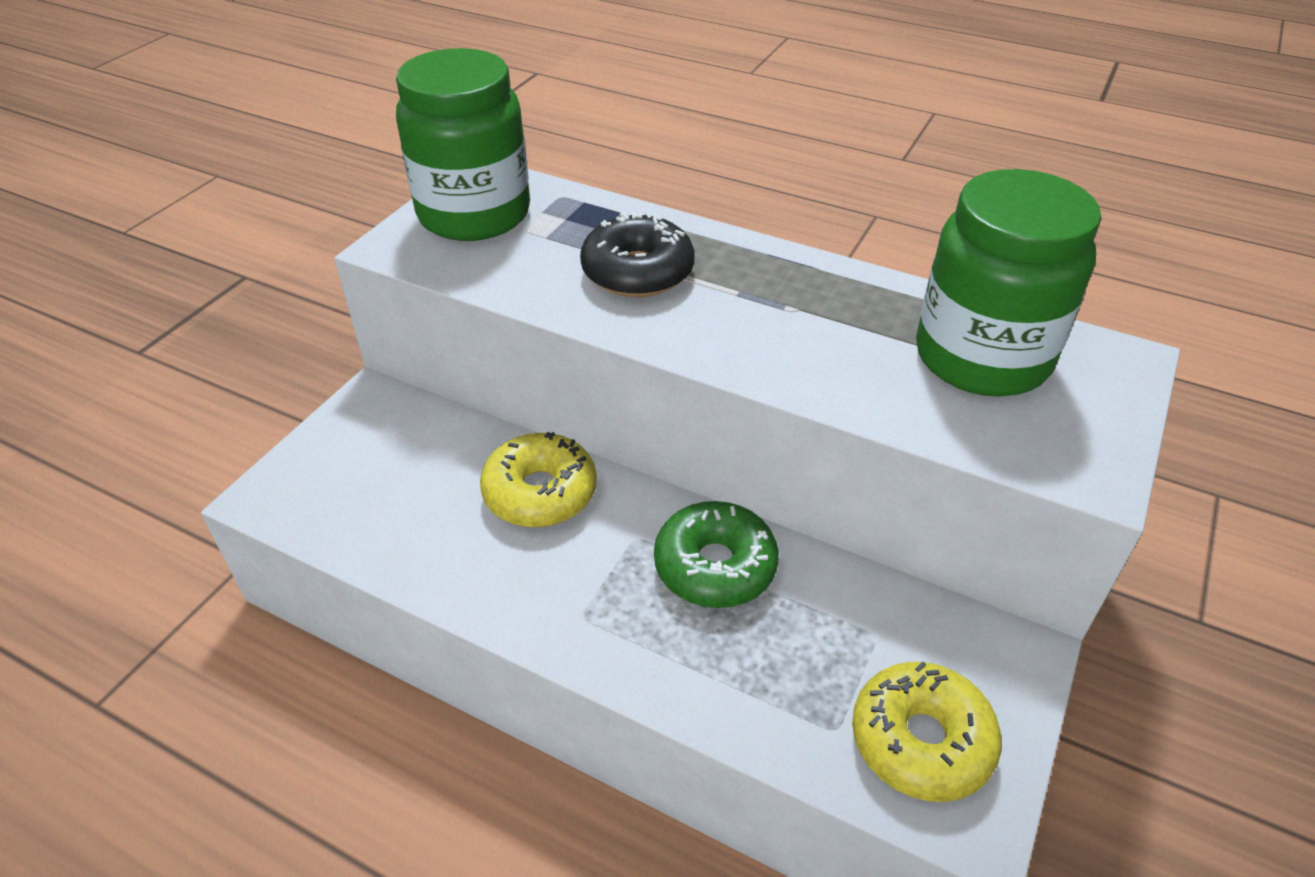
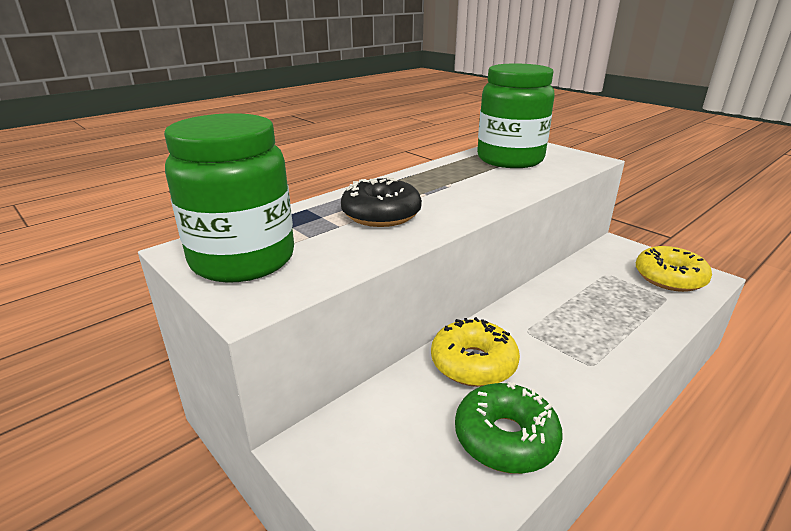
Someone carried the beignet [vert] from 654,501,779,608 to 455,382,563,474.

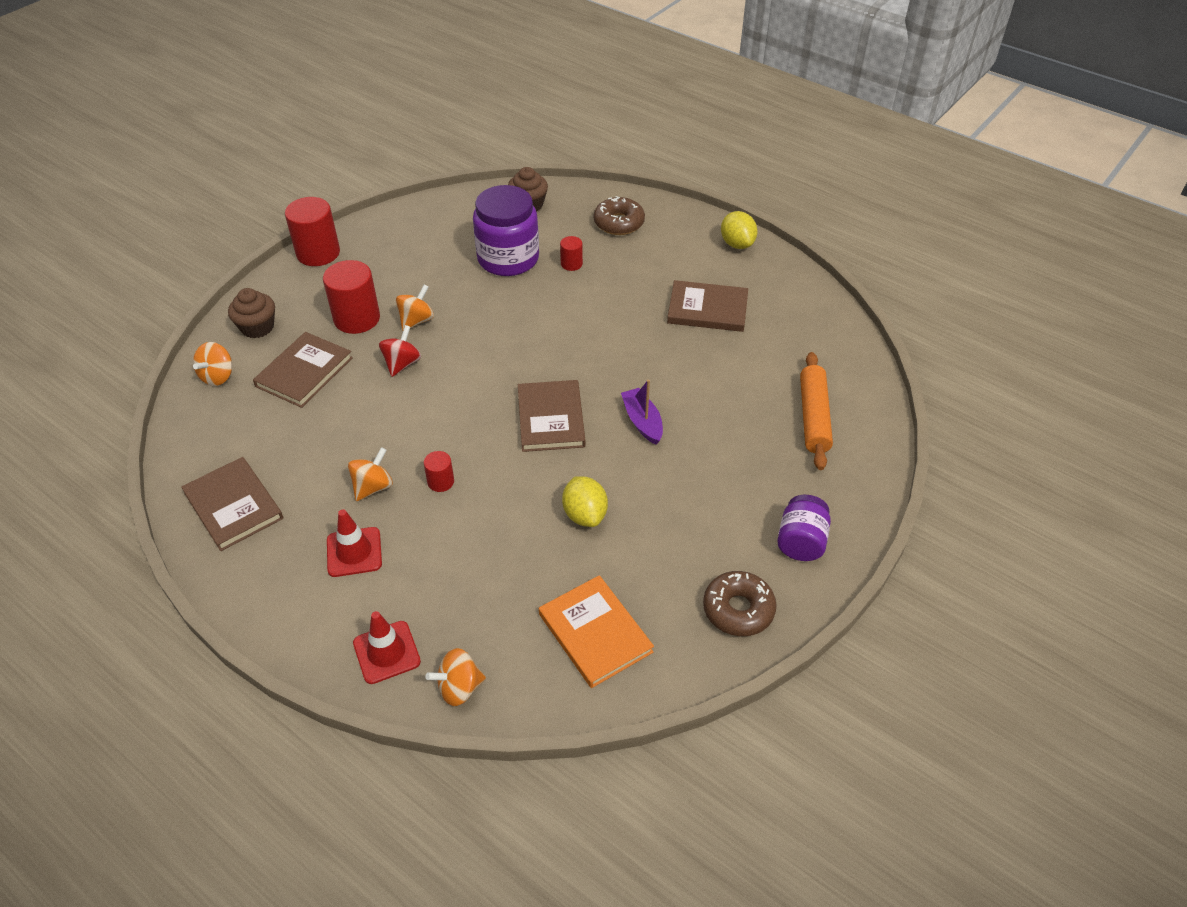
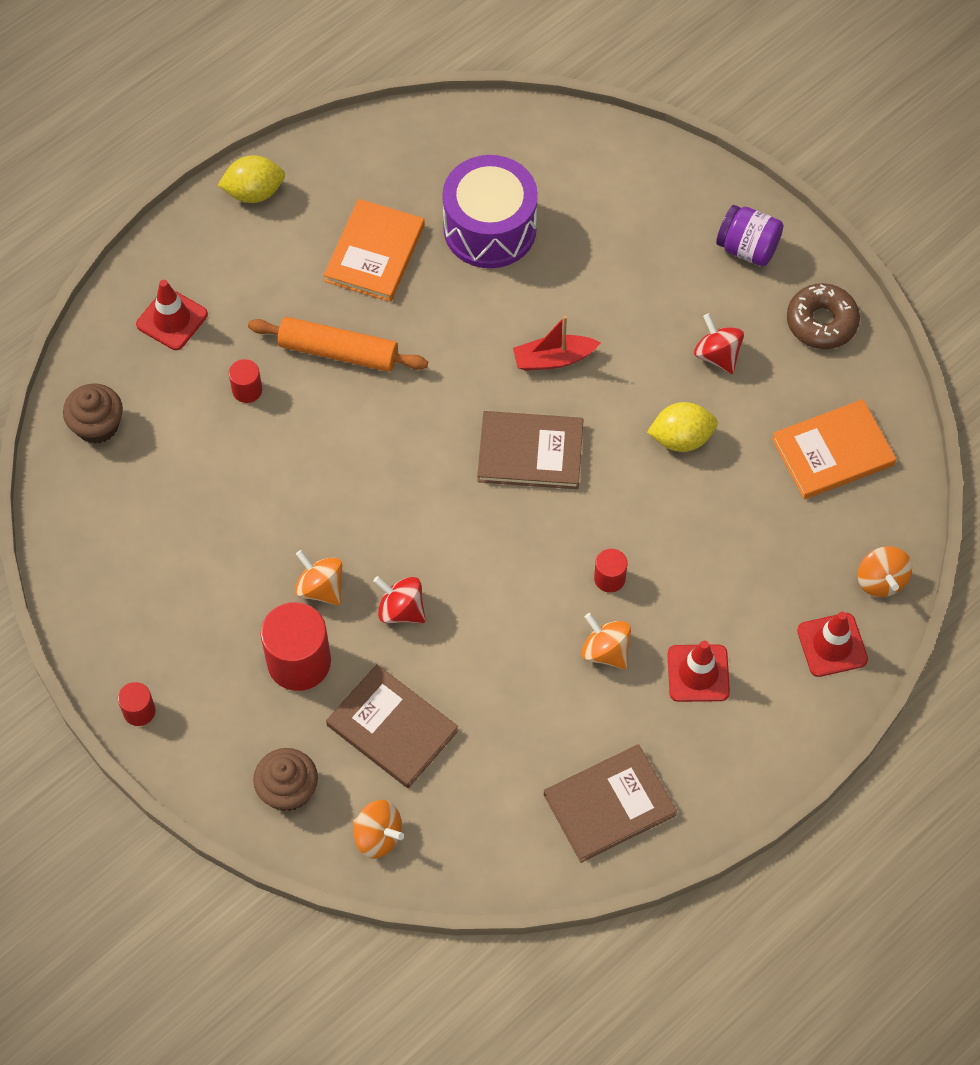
Someone scaled the cylindre [rouge] at 285,197,340,266 by 0.50.
Someone took away the bocal [violet] at 473,185,539,276.
Someone swapped the beignet [marron] at 594,196,645,235 for the cône de chantier [rouge] at 136,280,208,350.
Someone repainted the bateau [violet] at 621,380,663,445, which became the bateau [rouge] at 513,316,600,371.
Someone repainted the livre [marron] at 667,280,748,332, which became the livre [orange] at 324,199,425,302.
Someone carried the rouleau à pâtisserie [orange] from 800,352,833,470 to 248,317,428,372.
Someone put down the tambour [violet] at 442,155,538,268.
Someone put down the toupie [rouge] at 694,313,744,374.

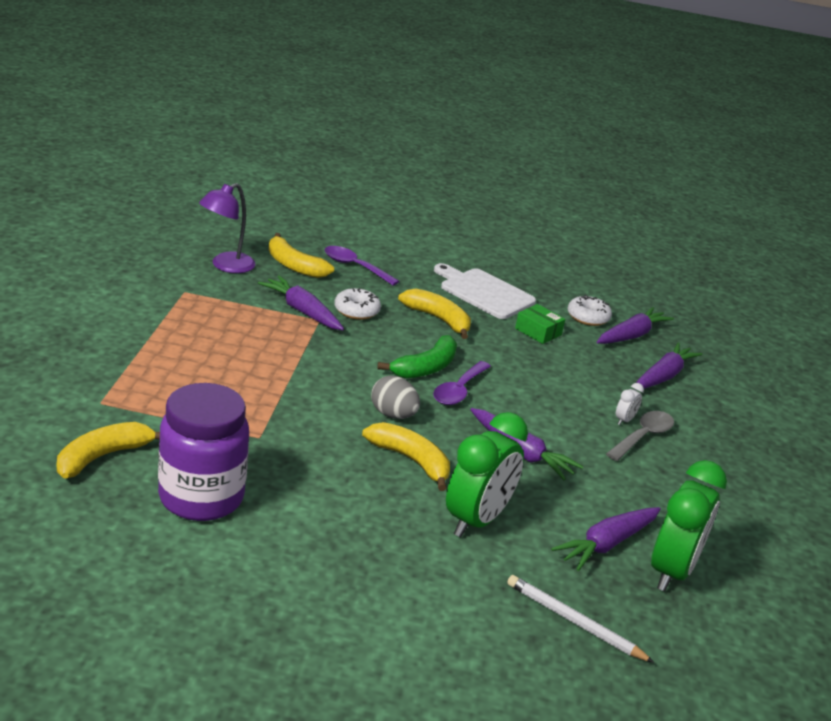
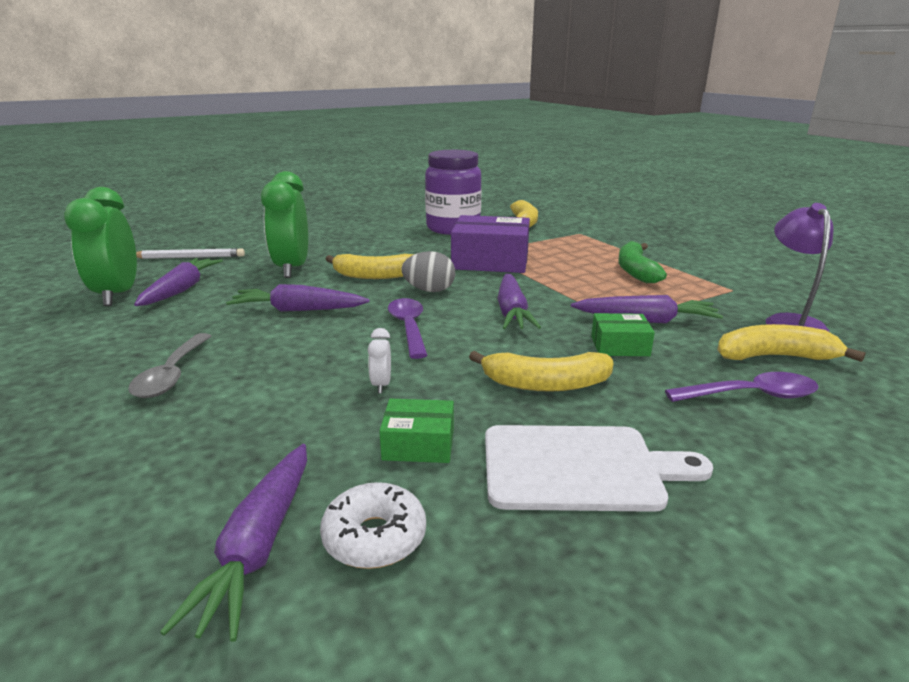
Someone swapped the beignet [blanc] at 334,288,381,320 for the boîte [vert] at 591,313,655,356.
Someone carried the banane [vert] from 377,335,457,379 to 618,241,667,283.
Someone carried the réveil [blanc] from 616,383,644,425 to 368,328,391,393.
Someone carried the carotte [violet] from 635,342,703,390 to 497,273,541,329.
Someone put down the boîte [violet] at 451,215,530,273.

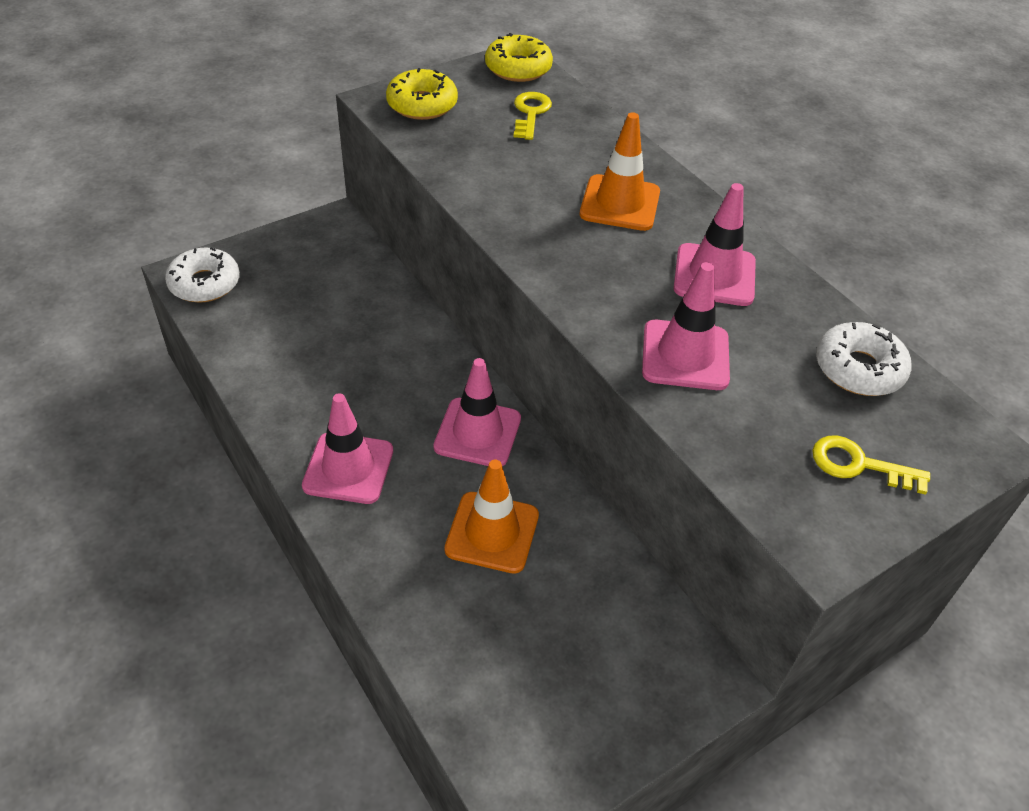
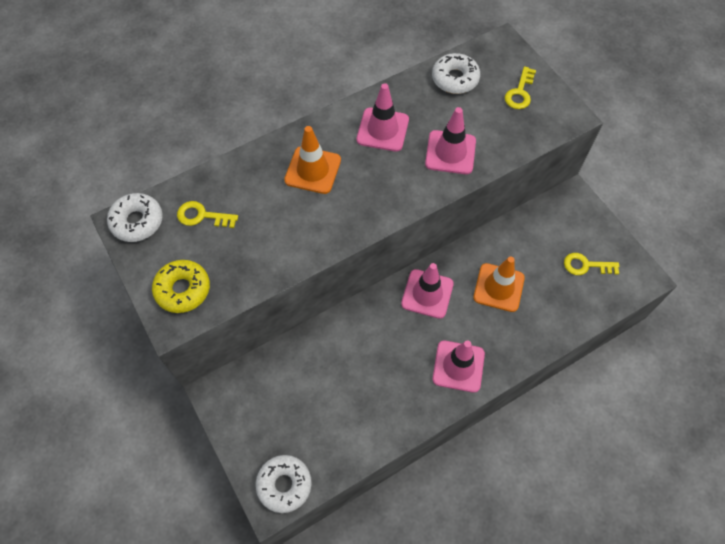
Someone repainted the beignet [jaune] at 485,33,553,82, which became the beignet [blanc] at 107,193,163,242.
Someone put down the clé [jaune] at 564,253,619,275.

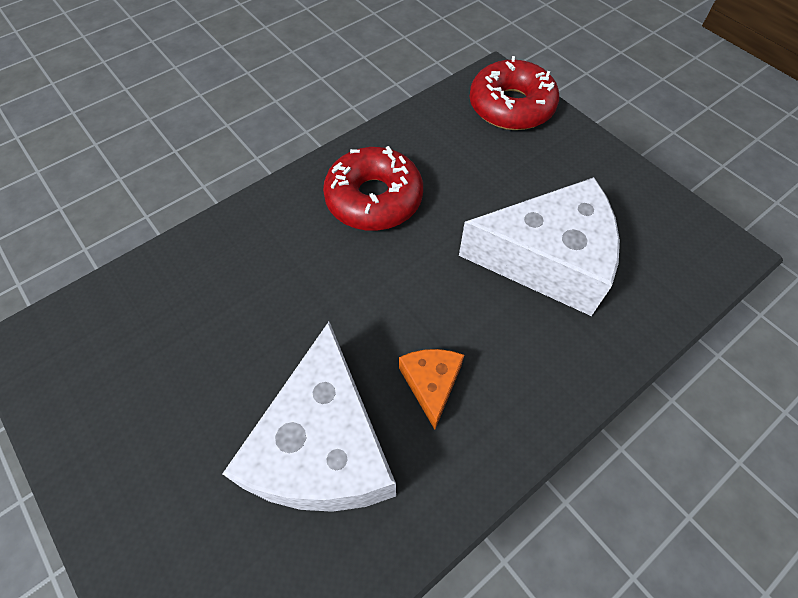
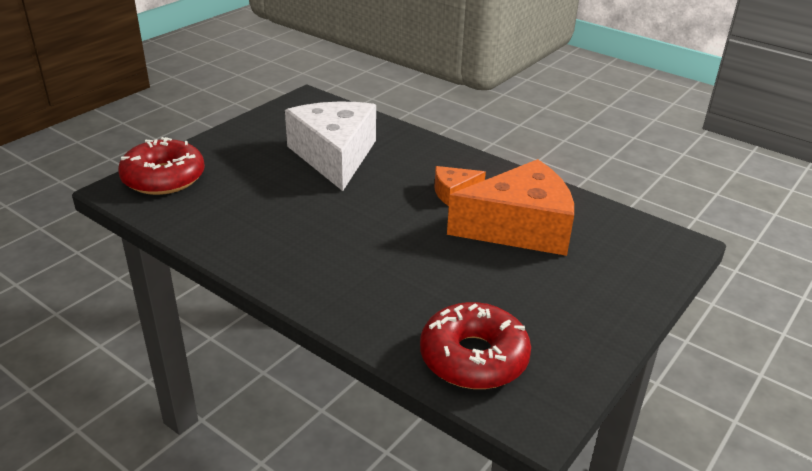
Someone repainted the fromage [blanc] at 222,322,396,512, which became the fromage [orange] at 447,159,574,256.
Someone carried the beignet [rouge] from 323,146,423,231 to 420,302,531,389.

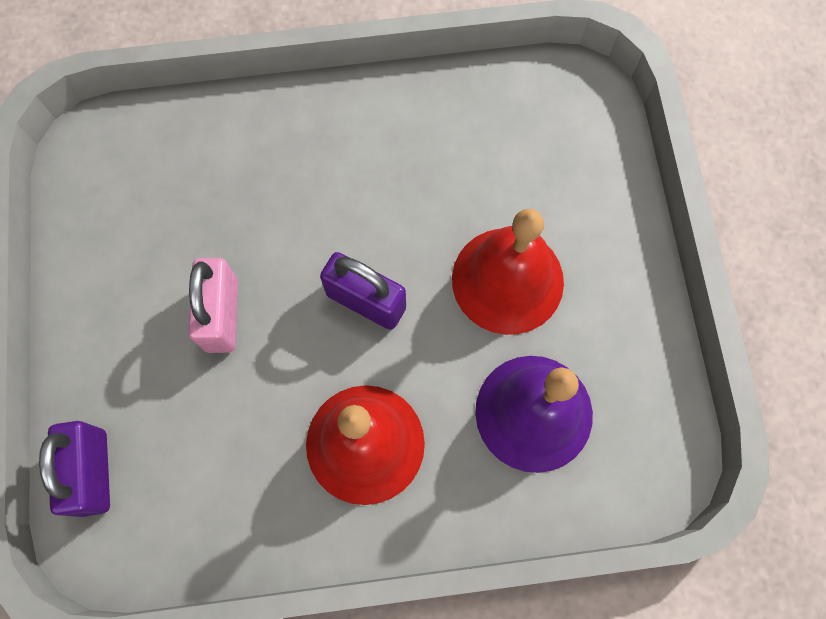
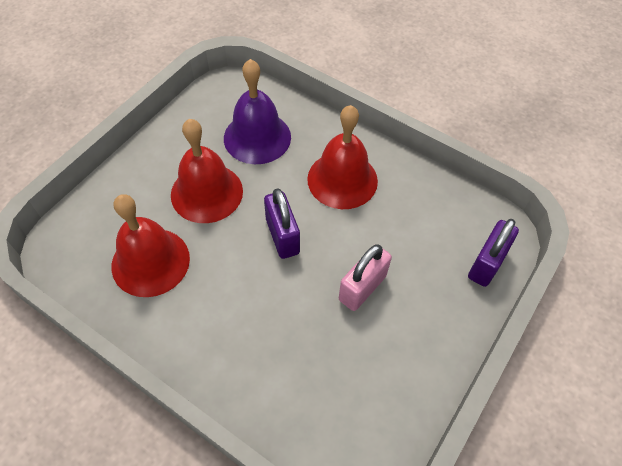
Someone put down the cloche [rouge] at 112,194,190,297.

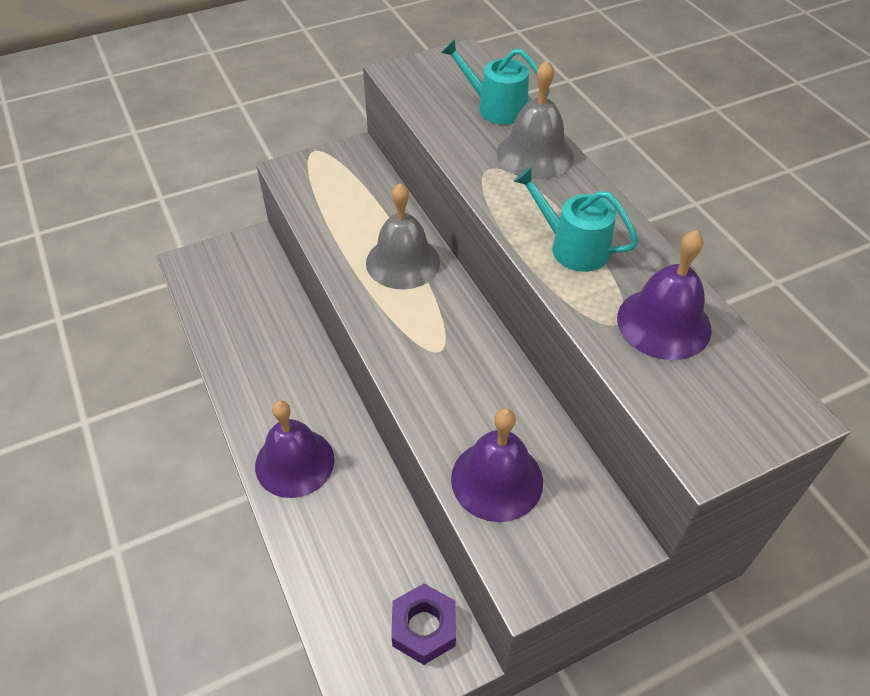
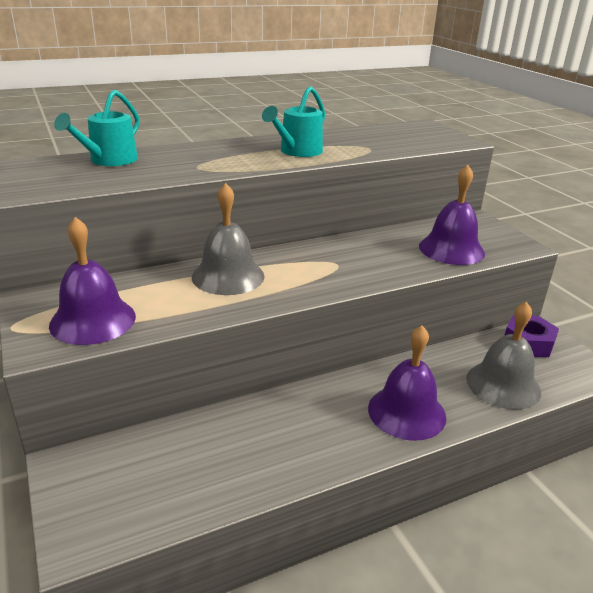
Someone carried the cloche [gris] from 497,60,574,179 to 466,302,541,410.
Someone carried the cloche [violet] from 617,230,712,360 to 49,217,136,345.

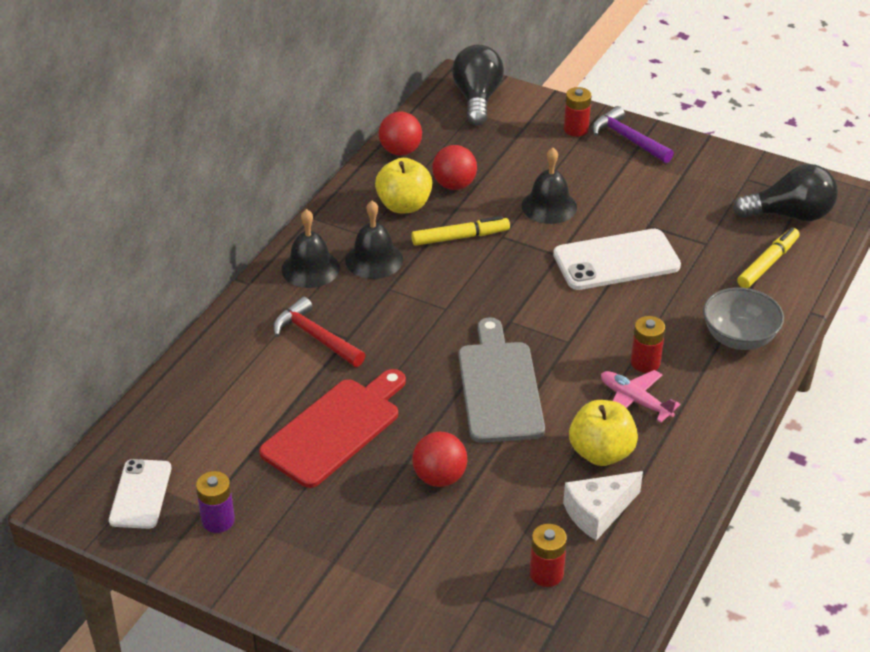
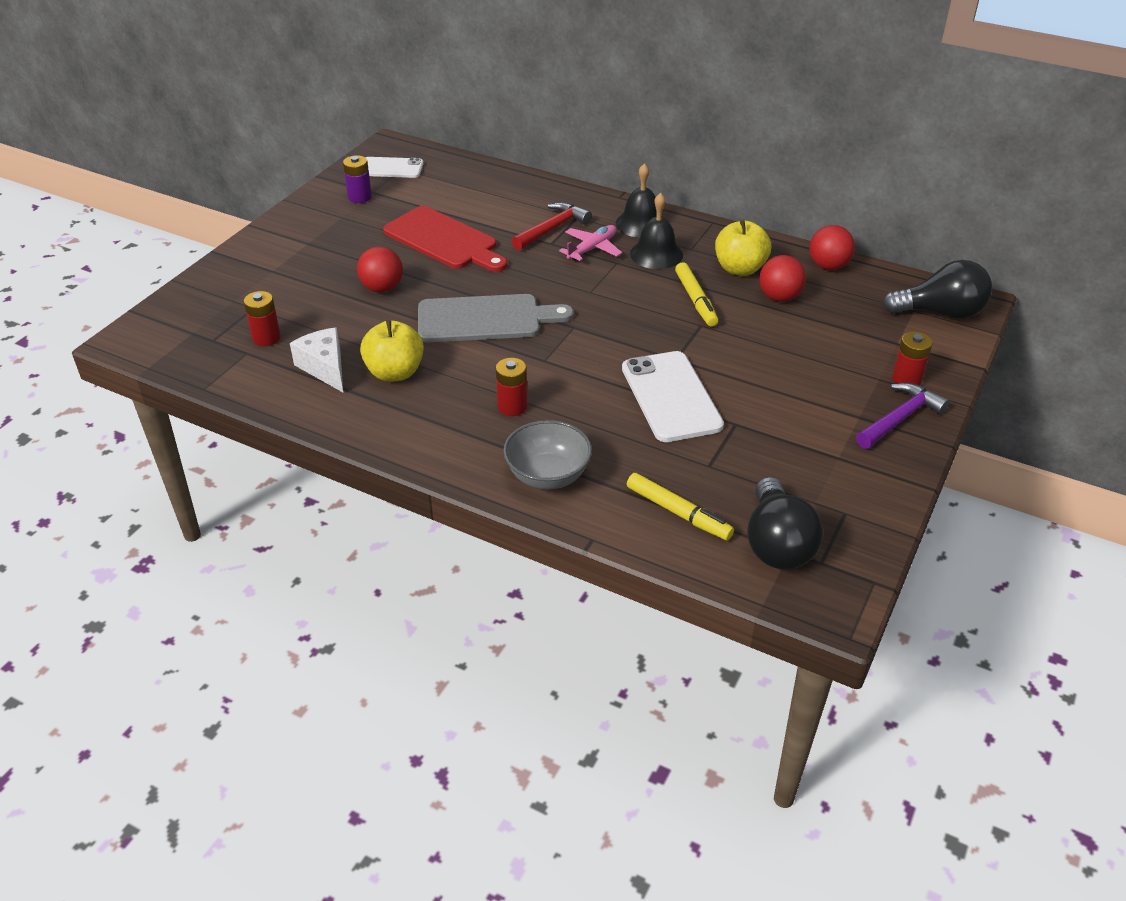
Someone took away the cloche [noir] at 522,148,577,224.
Someone carried the avion [rose] from 601,370,680,423 to 559,225,622,261.

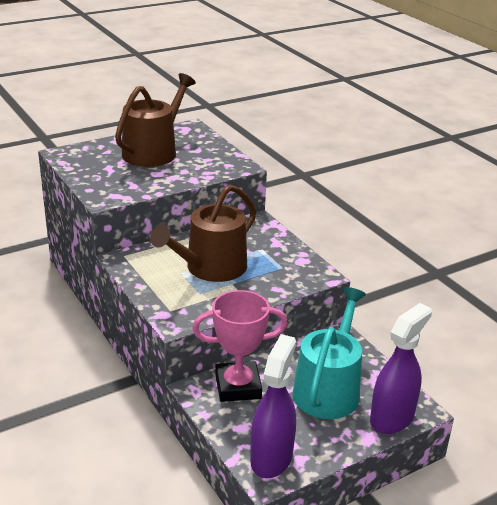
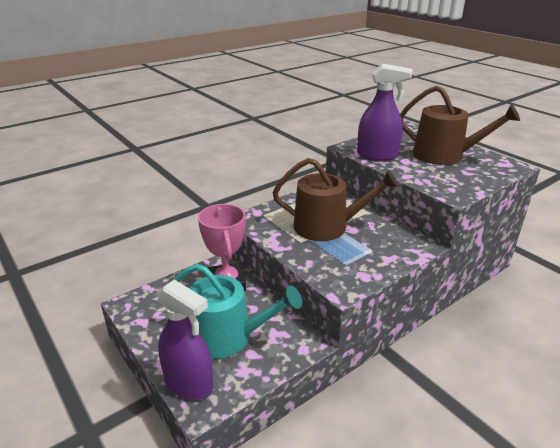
Someone rotated the arrosoir [marron] at 150,184,256,282 by 150 degrees clockwise.
Someone carried the vaporisateur [violet] from 250,334,296,478 to 357,64,412,161.

